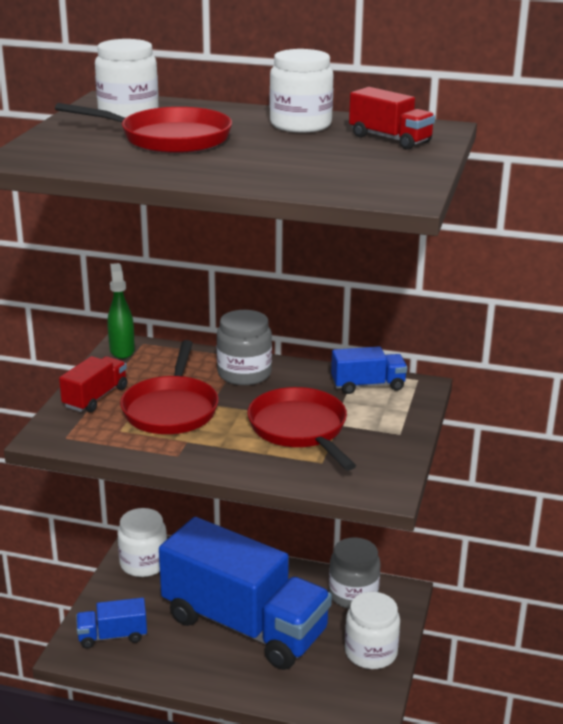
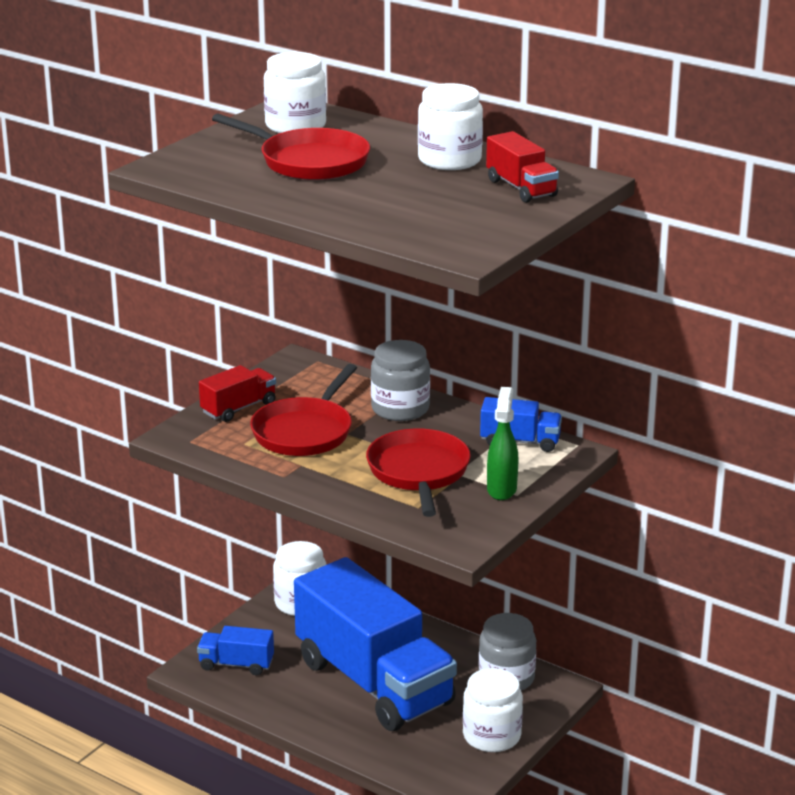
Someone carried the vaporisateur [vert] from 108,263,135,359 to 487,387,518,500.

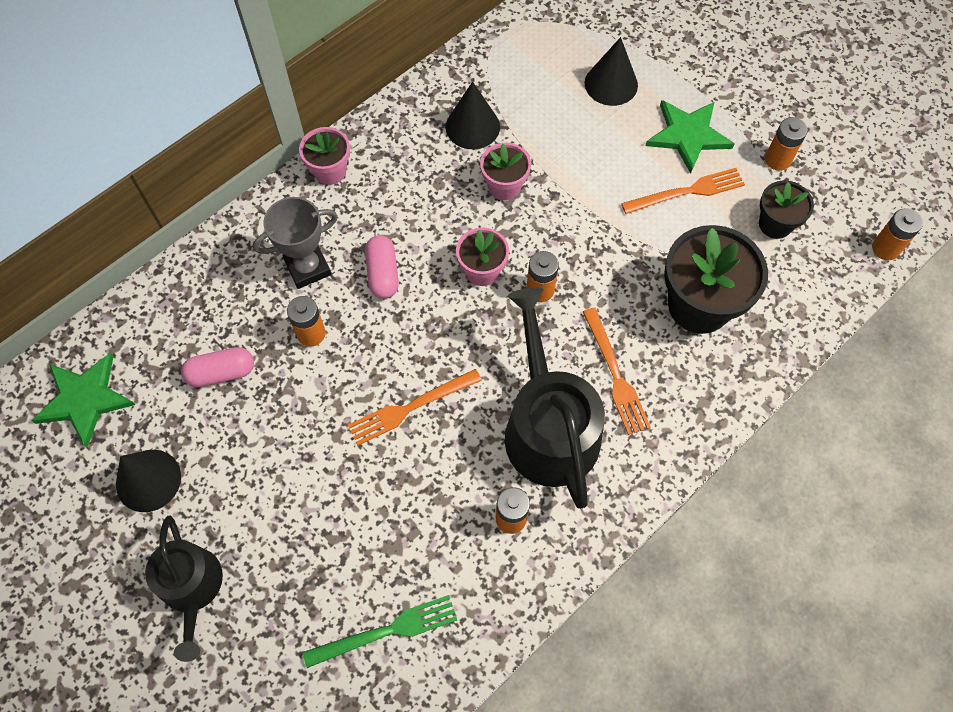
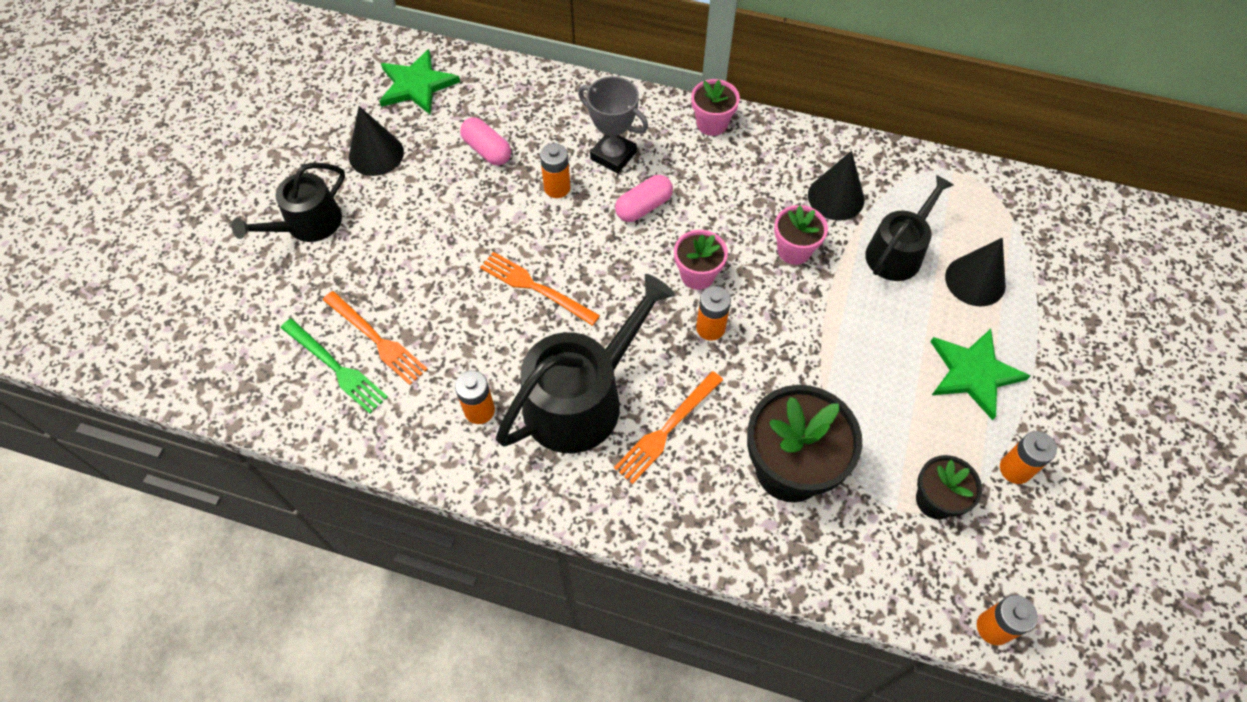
Someone carried the fourchette [orange] from 621,168,745,214 to 323,291,428,385.
Someone put down the arrosoir [noir] at 865,175,954,281.

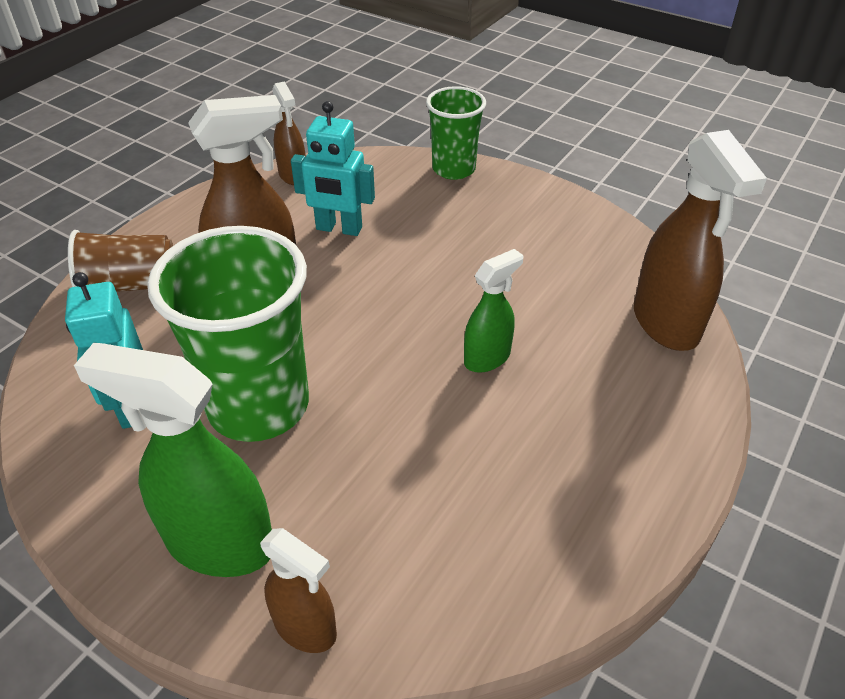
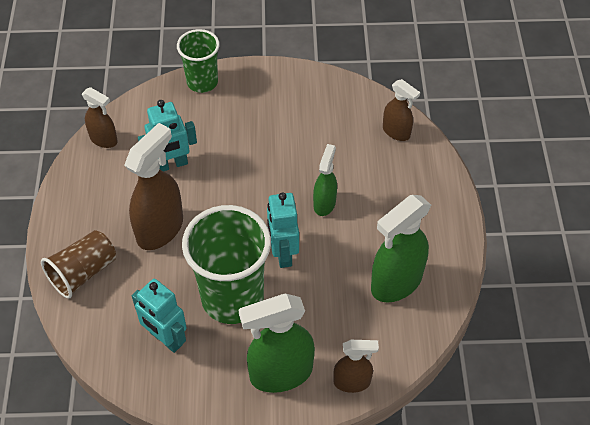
Someone scaled the vaporisateur [marron] at 634,130,767,351 by 0.57.
Someone put down the robot [turquoise] at 267,192,299,268.
Someone put down the vaporisateur [vert] at 371,195,431,302.

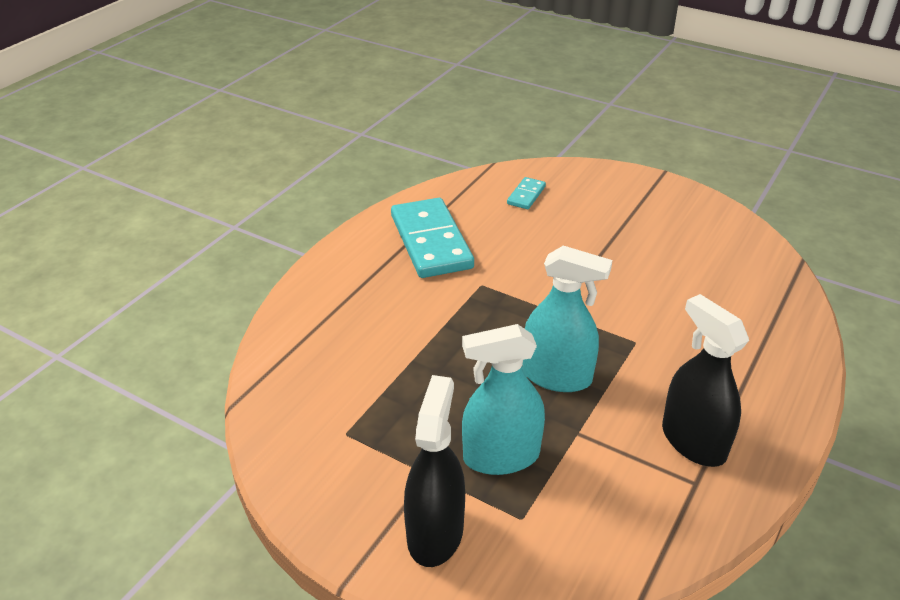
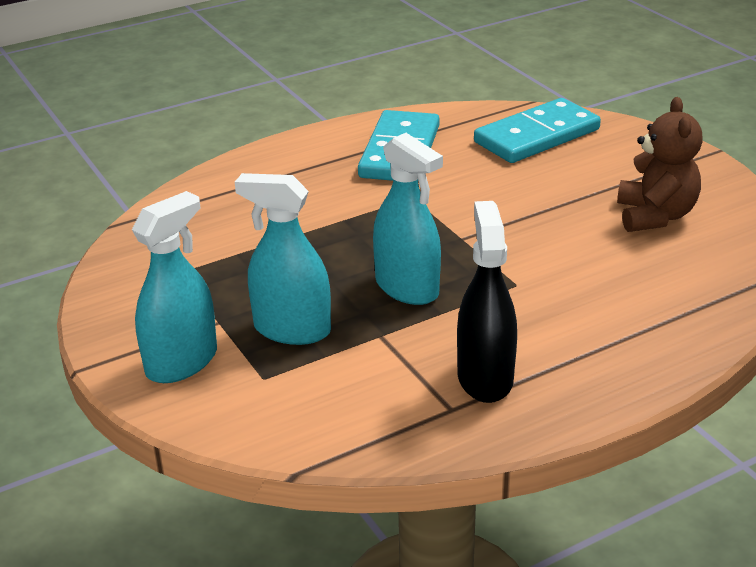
Someone repainted the vaporisateur [noir] at 404,375,465,567, which became the vaporisateur [turquoise] at 132,191,217,383.
Someone scaled the domino [turquoise] at 507,177,546,209 by 2.20.
Someone put down the ours en peluche [marron] at 617,97,703,232.

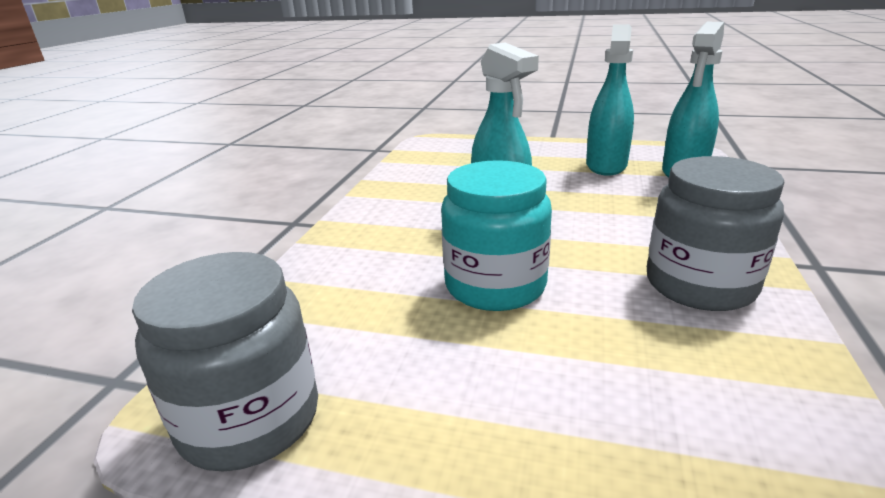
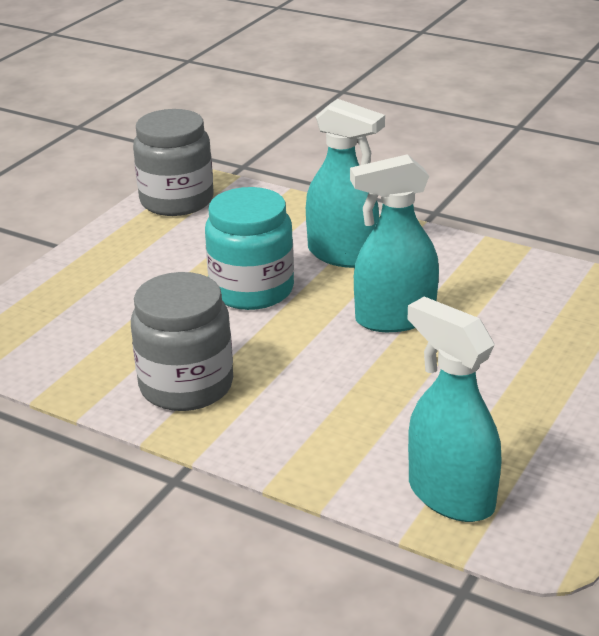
Someone carried the vaporisateur [turquoise] from 586,24,634,175 to 306,99,385,268.

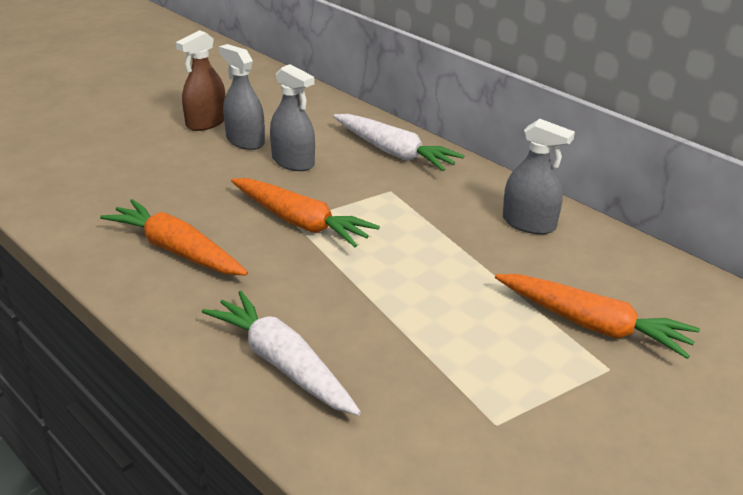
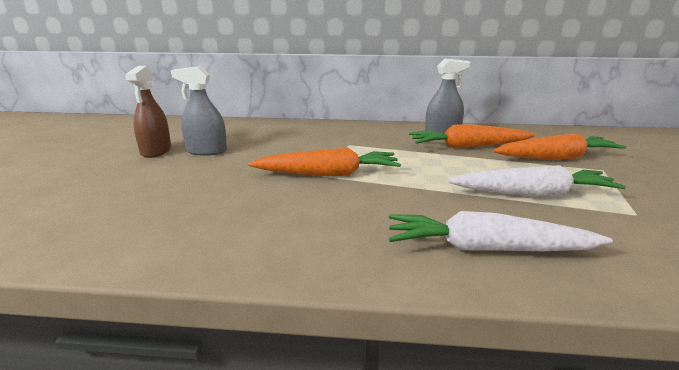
Someone carried the carotte [orange] from 100,199,248,276 to 409,125,535,149.
Someone took away the vaporisateur [gris] at 270,64,315,171.
Someone carried the carotte [blanc] from 333,114,465,171 to 448,165,626,197.

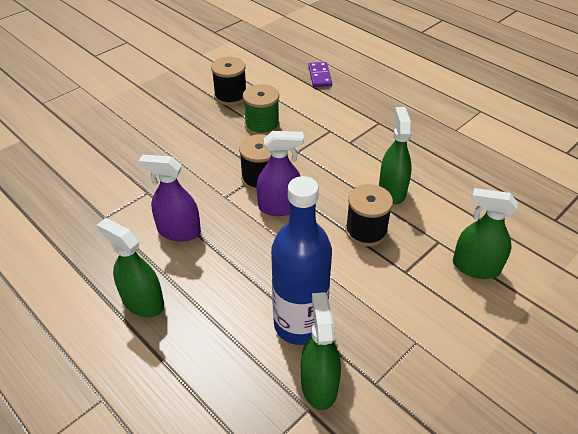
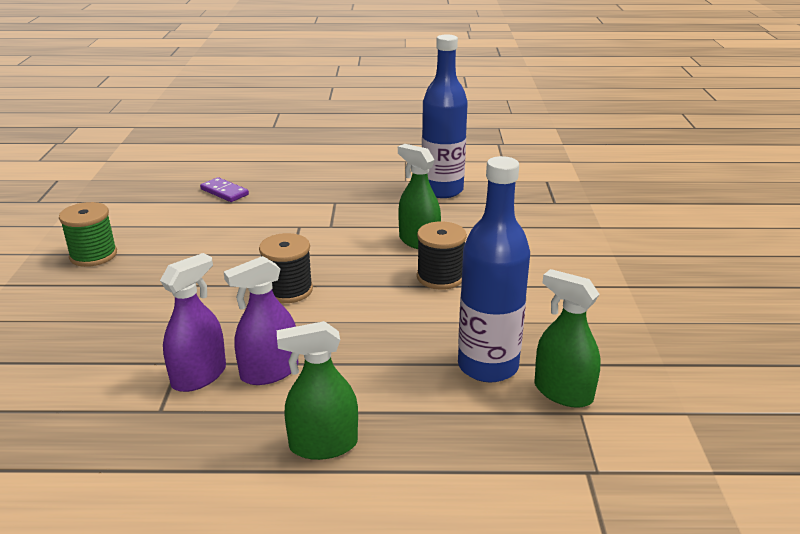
Someone took away the bobine [noir] at 211,57,246,106.
Someone carried the bobine [vert] from 243,84,280,135 to 59,202,117,267.
Someone carried the vaporisateur [violet] from 256,131,304,216 to 160,253,226,392.
Someone took away the vaporisateur [vert] at 453,188,518,279.
Someone put down the bouteille [bleu] at 422,34,468,198.

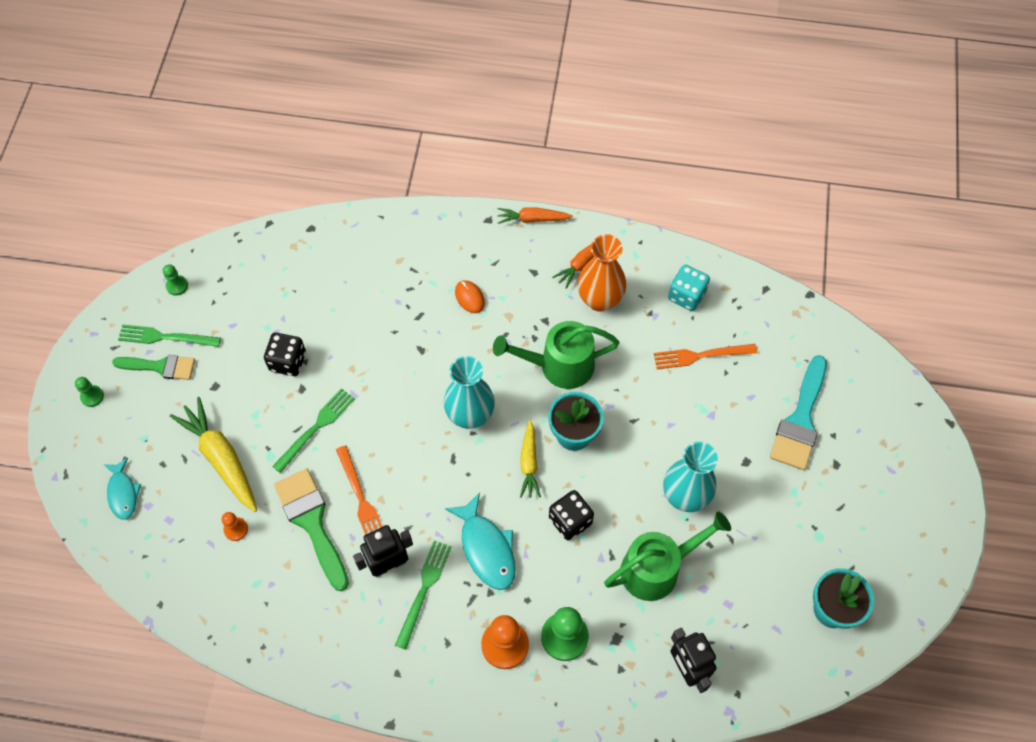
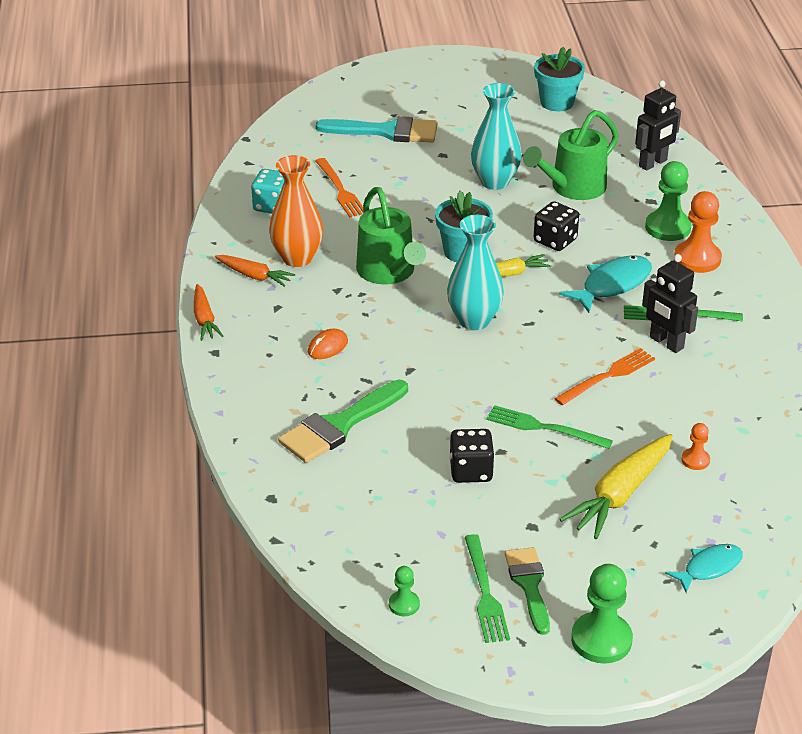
Someone scaled the pion [vert] at 75,377,104,407 by 1.91.
Someone carried the pinceau [vert] from 274,468,349,591 to 278,380,408,463.
Someone rotated the arrosoir [vert] at 604,511,731,601 by 90 degrees counterclockwise.

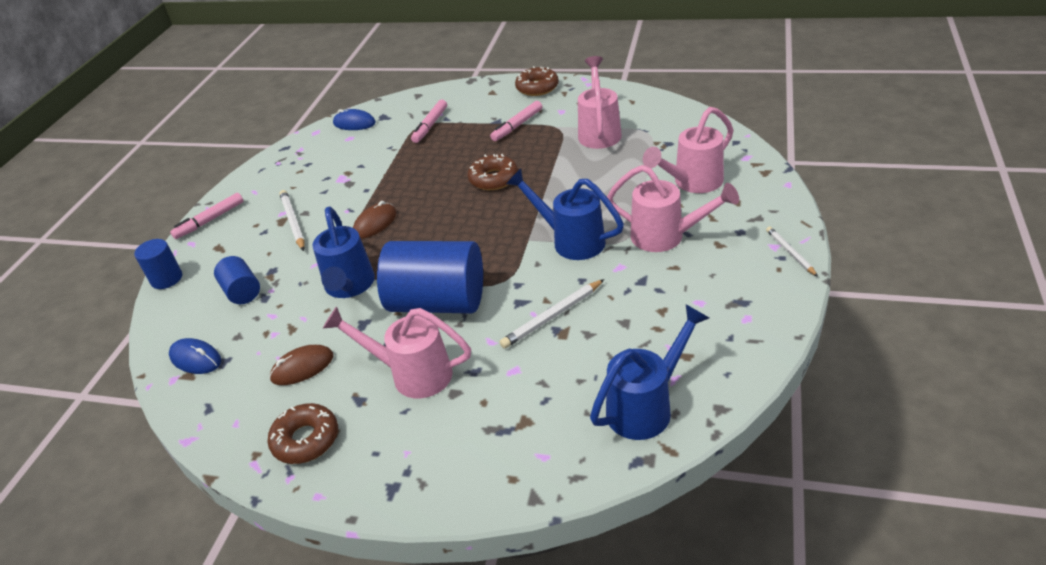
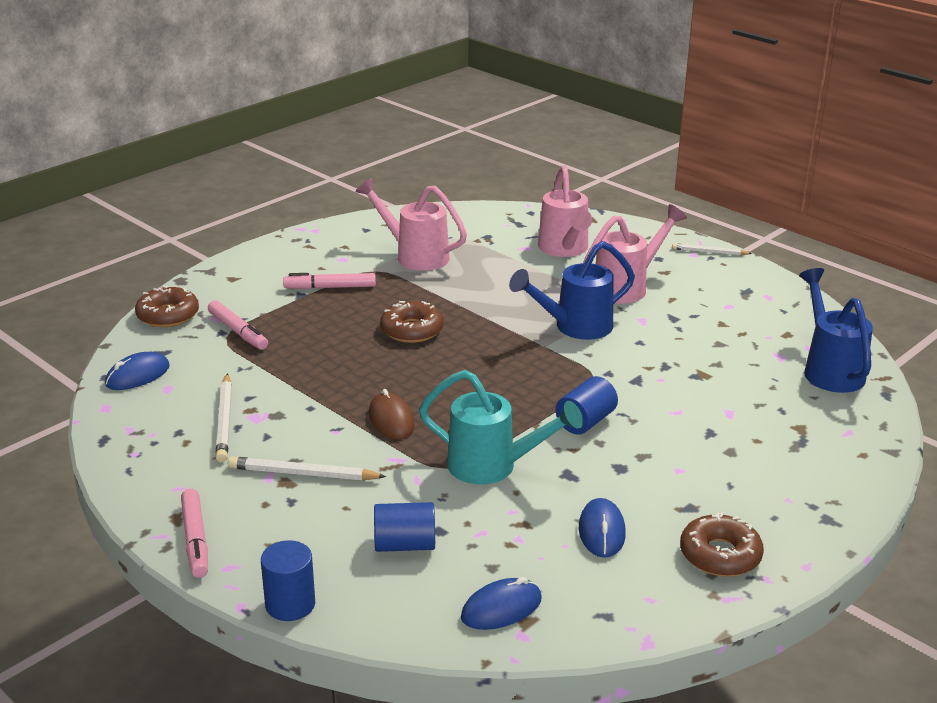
Someone repainted the souris [marron] at 269,345,334,385, which became the souris [bleu] at 579,498,626,558.
Someone repainted the arrosoir [bleu] at 312,206,375,298, which became the arrosoir [turquoise] at 419,370,583,484.
Someone took away the arrosoir [rose] at 323,306,471,398.
Someone scaled the cylindre [bleu] at 377,241,483,314 by 0.50.
Someone rotated the feutre [rose] at 490,101,542,141 by 105 degrees clockwise.
Someone carried the crayon [blanc] from 500,279,604,349 to 215,374,232,462.
Someone carried the beignet [marron] from 515,66,559,96 to 135,285,199,327.

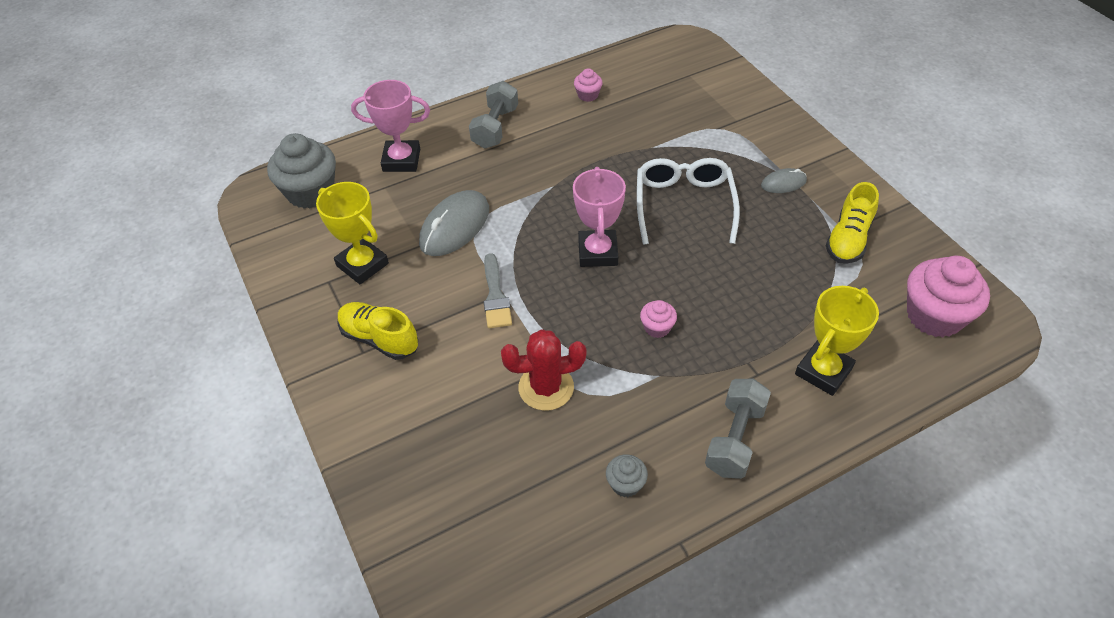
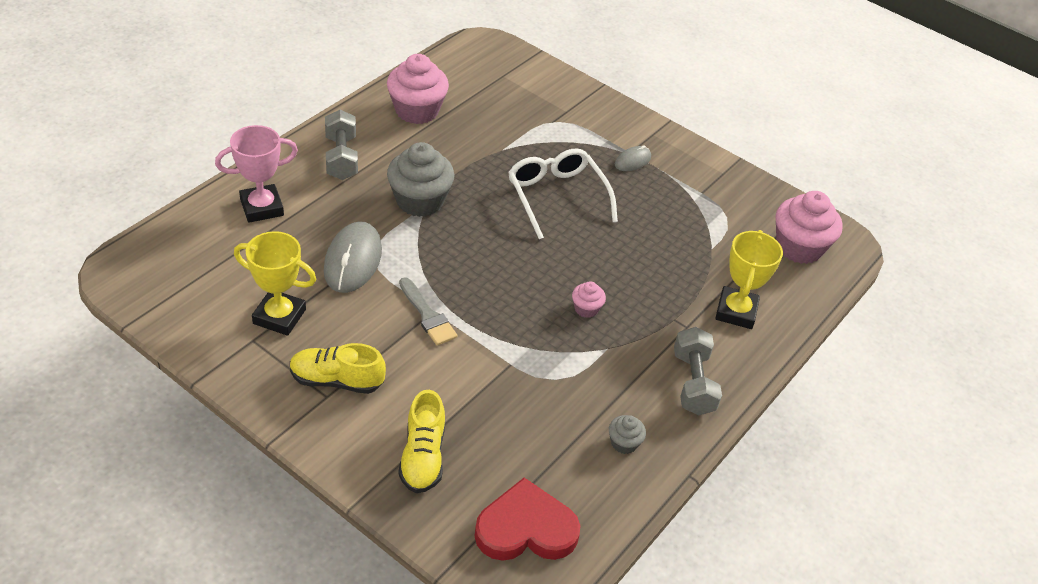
Someone carried the muffin [gris] from 267,133,336,209 to 387,142,455,217.
Someone took away the cactus [rouge] at 501,329,586,411.
Someone took away the trophée [rose] at 573,167,626,267.
Someone scaled the muffin [rose] at 574,68,603,102 by 2.10.
Someone carried the chaussure [jaune] from 826,182,879,264 to 399,390,445,493.
Someone put down the cœur [rouge] at 475,478,580,561.

